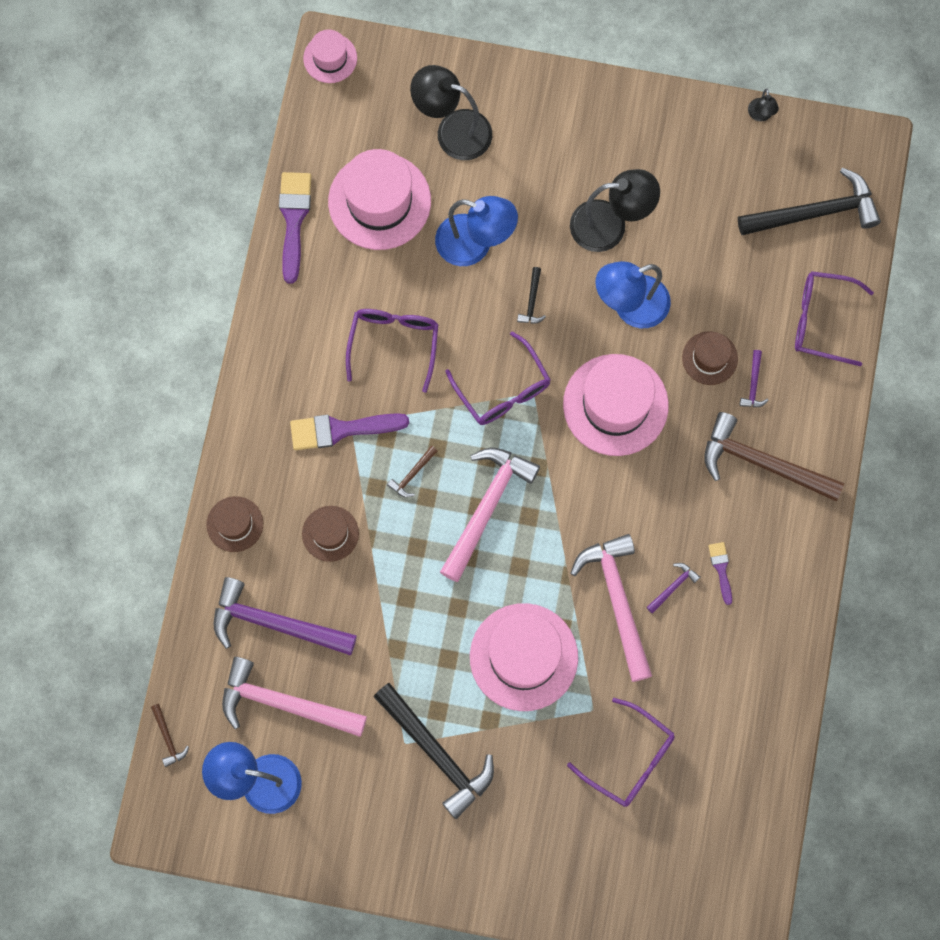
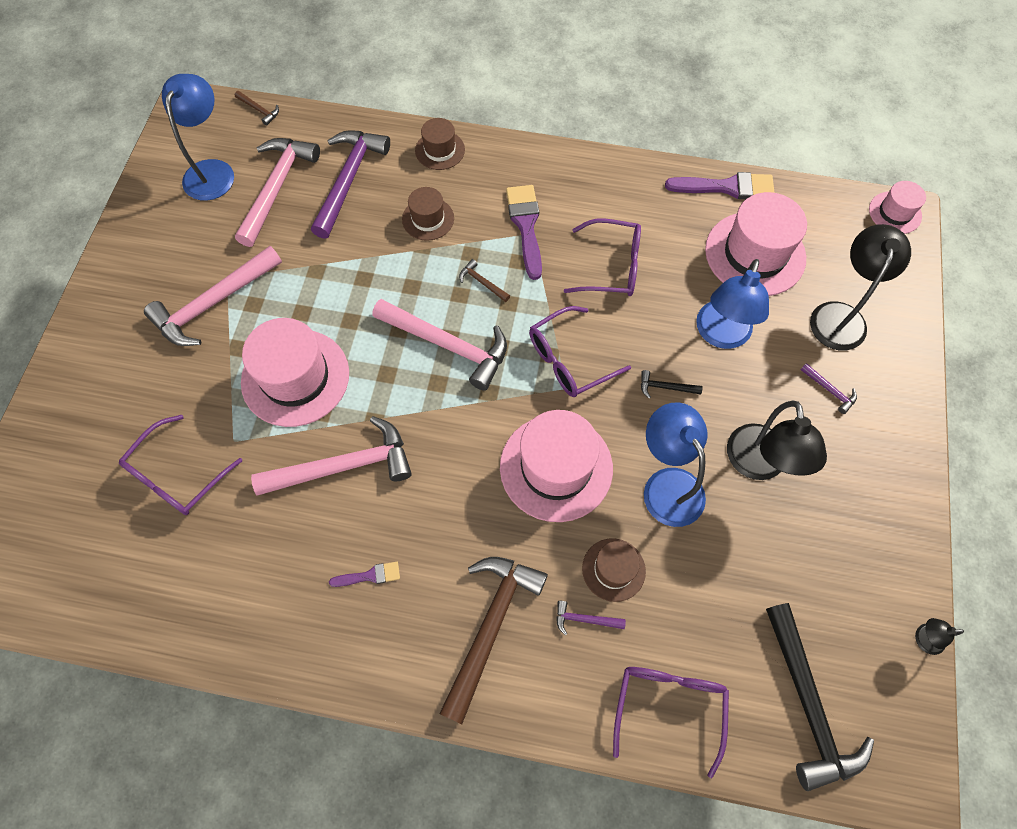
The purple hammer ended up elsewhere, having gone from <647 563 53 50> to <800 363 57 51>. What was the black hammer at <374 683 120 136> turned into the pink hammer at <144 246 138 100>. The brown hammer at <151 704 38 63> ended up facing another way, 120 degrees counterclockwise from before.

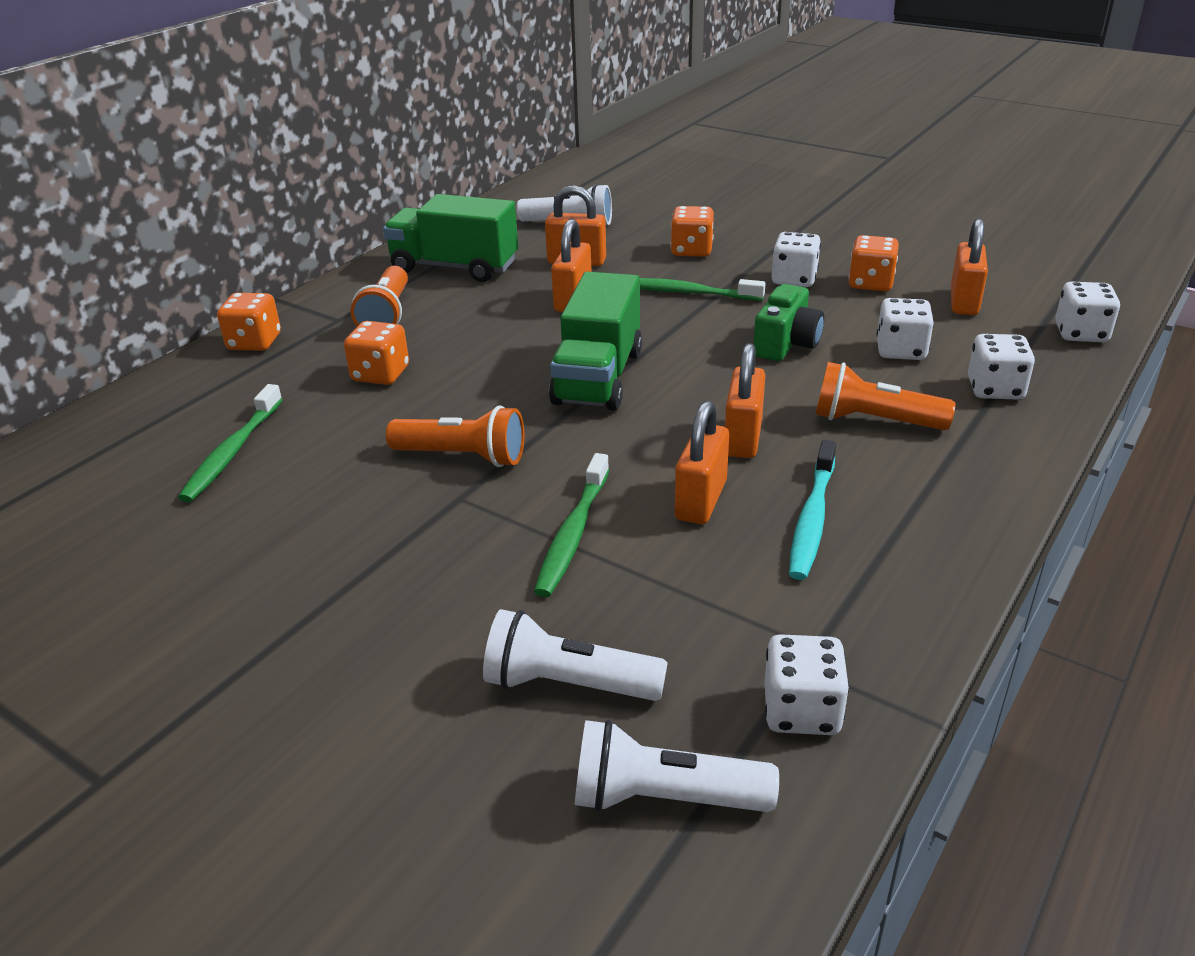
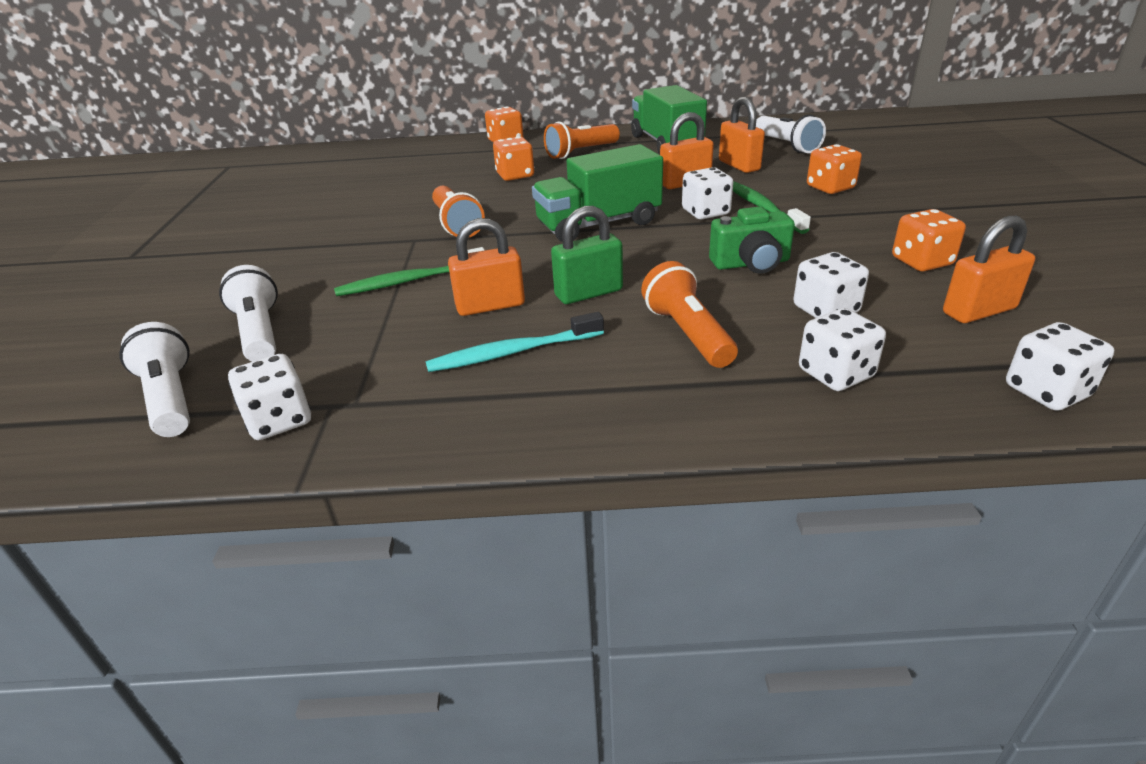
The white dice ended up elsewhere, having gone from <772 232 49 55> to <682 167 51 52>. What was the orange padlock at <725 343 40 115> turned into the green padlock at <551 206 72 98>. The second view lost the green toothbrush at <178 384 105 118>.

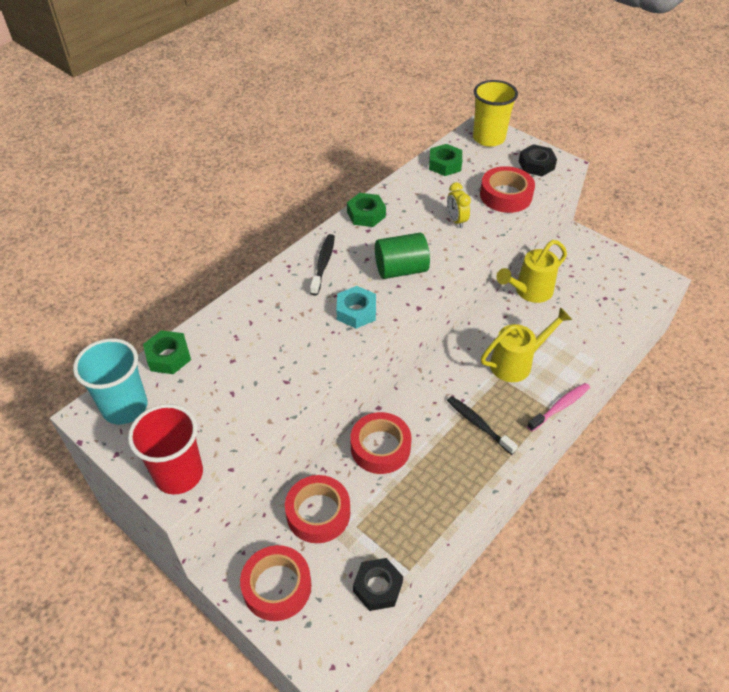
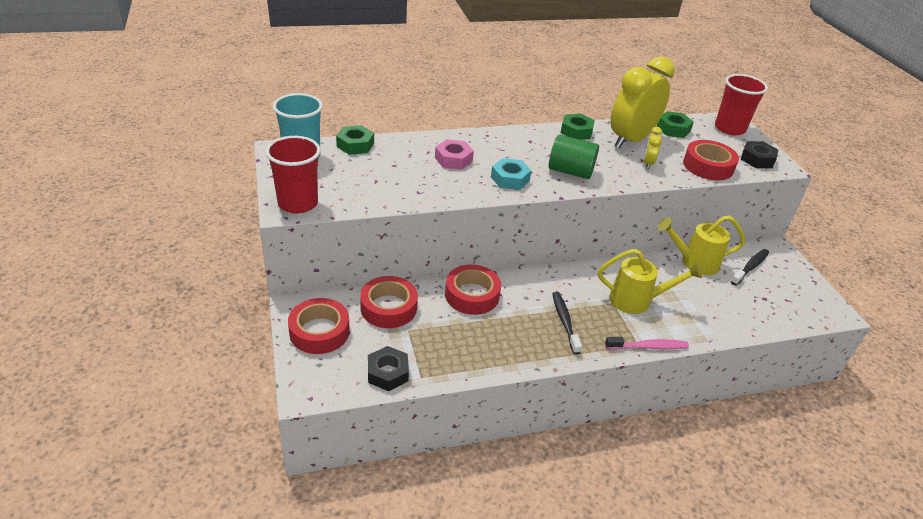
What was the yellow cup at <473 80 45 67> turned into the red cup at <715 74 53 61>. The black toothbrush ended up elsewhere, having gone from <310 234 25 62> to <731 249 38 36>. The second view gained the yellow clock at <610 56 65 93>. The second view gained the pink nut at <435 139 39 31>.

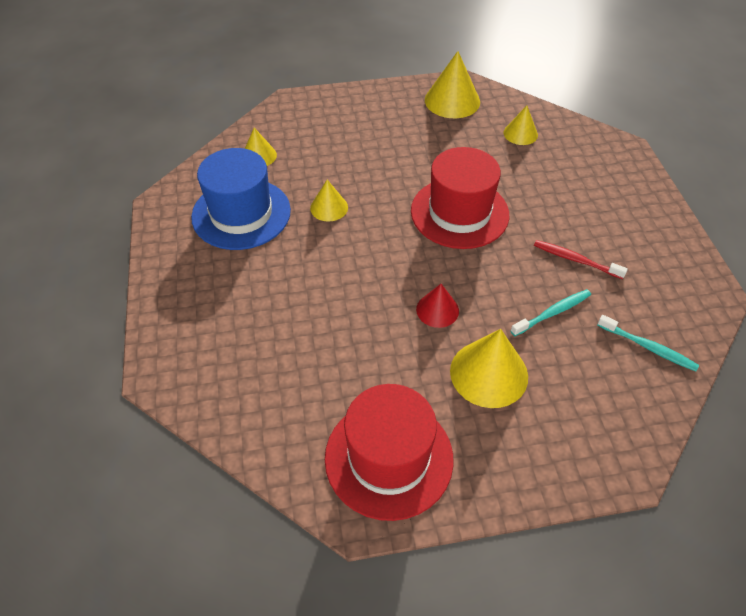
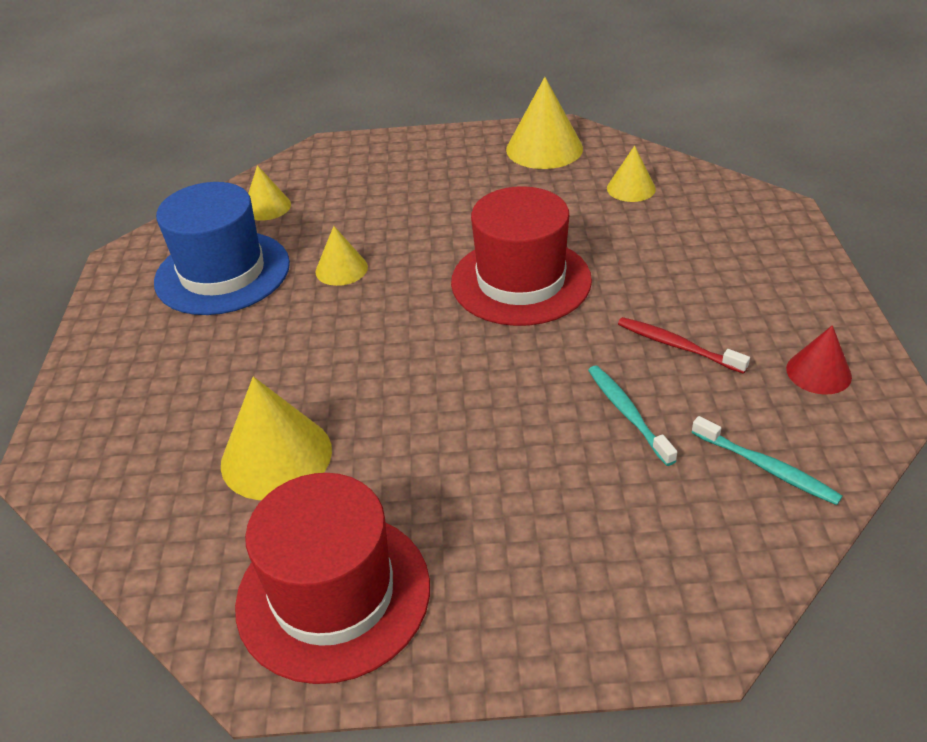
The red cone ended up elsewhere, having gone from <416 284 43 44> to <786 325 66 70>. The turquoise toothbrush at <510 289 81 47> ended up facing another way, 90 degrees counterclockwise from before. The yellow cone ended up elsewhere, having gone from <450 329 78 79> to <221 376 111 124>.

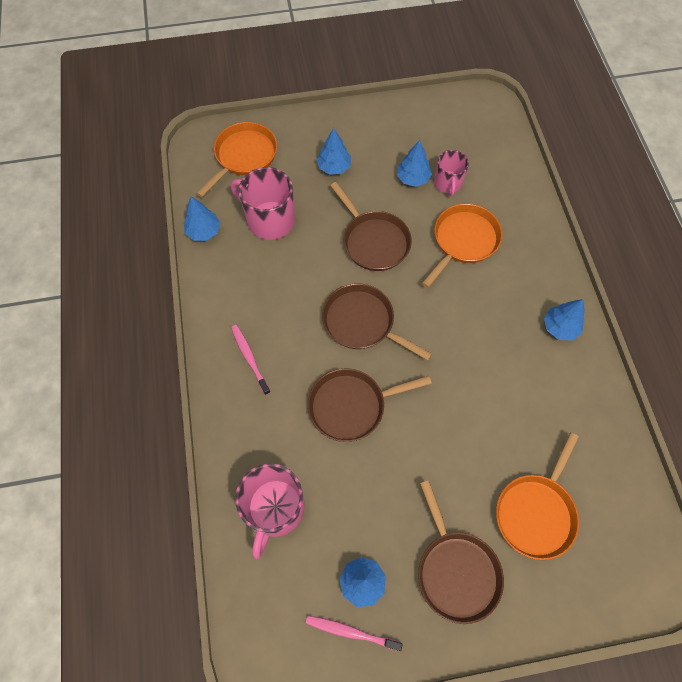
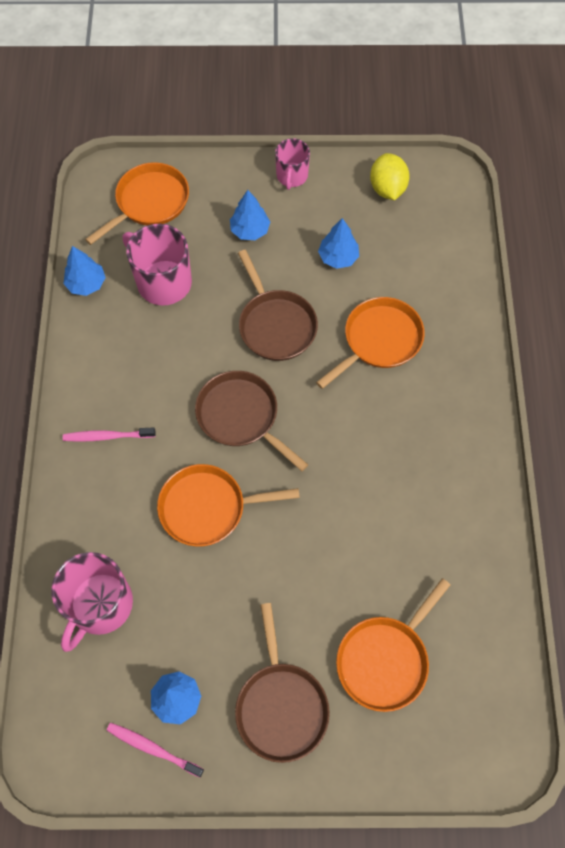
The pink mug ended up elsewhere, having gone from <434 150 35 46> to <275 138 35 52>. The second view lost the blue tree at <544 299 40 42>. The pink toothbrush at <231 325 39 70> ended up facing another way, 75 degrees counterclockwise from before. What was the brown pan at <308 368 124 74> turned into the orange pan at <157 464 143 82>. The second view gained the yellow lemon at <370 153 40 47>.

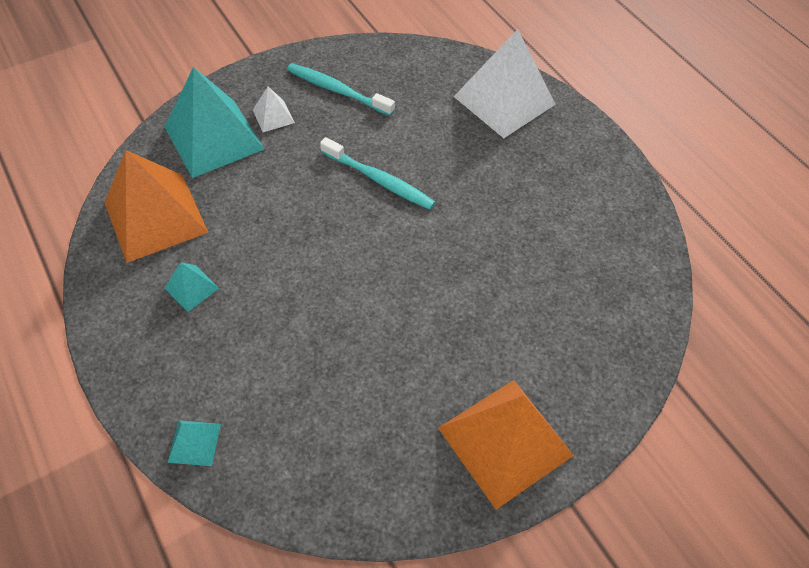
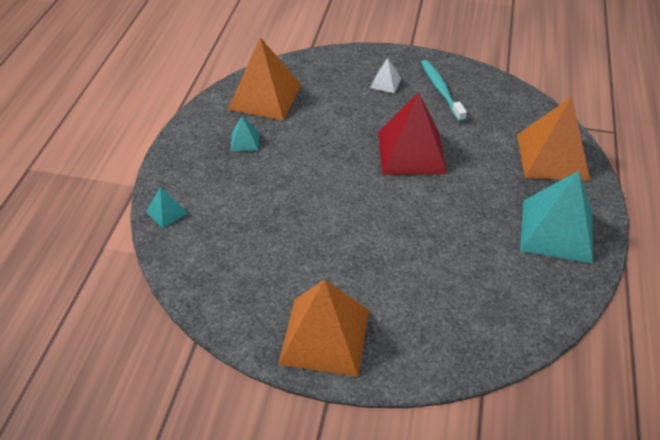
What was the white pyramid at <454 29 102 109> turned into the orange pyramid at <517 97 73 83>. The turquoise pyramid ended up elsewhere, having gone from <165 67 99 111> to <520 171 73 92>. Where the turquoise toothbrush stood at <320 137 115 73>, the red pyramid came to stand at <378 92 69 83>.

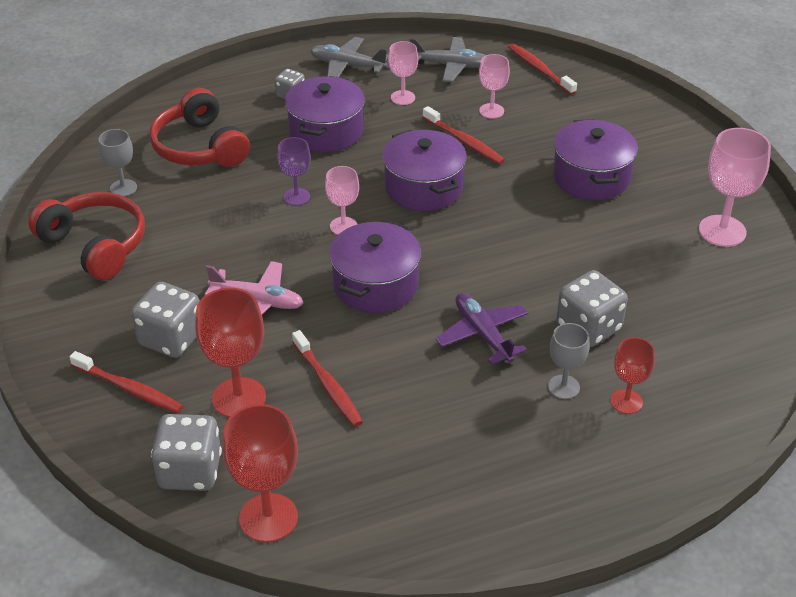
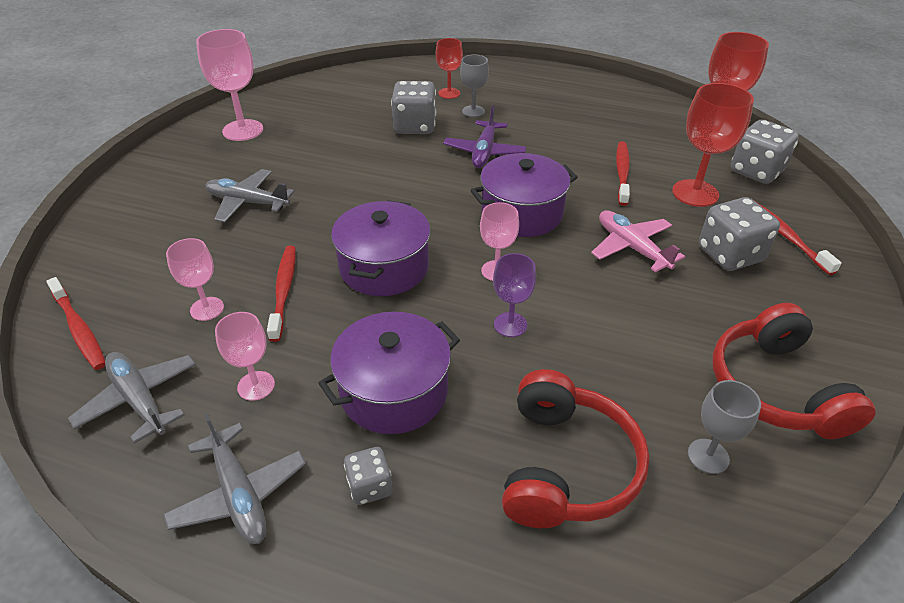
The red toothbrush at <508 43 69 52> ended up facing another way, 45 degrees counterclockwise from before. Where the purple pot stood at <553 119 85 81>, the grey plane came to stand at <205 169 90 53>.

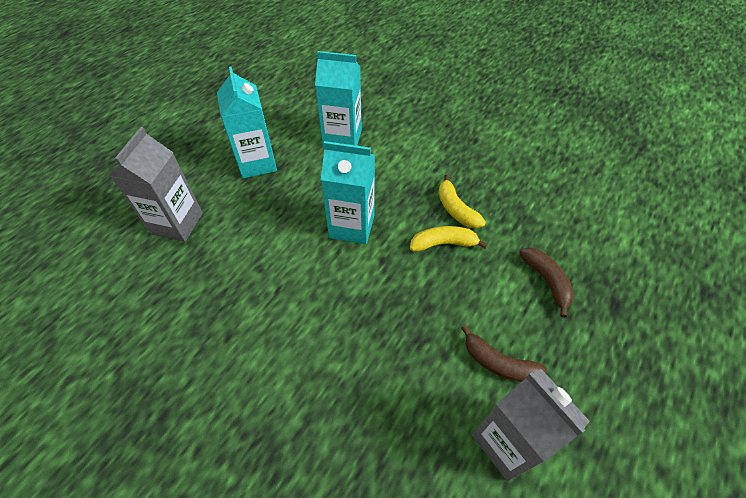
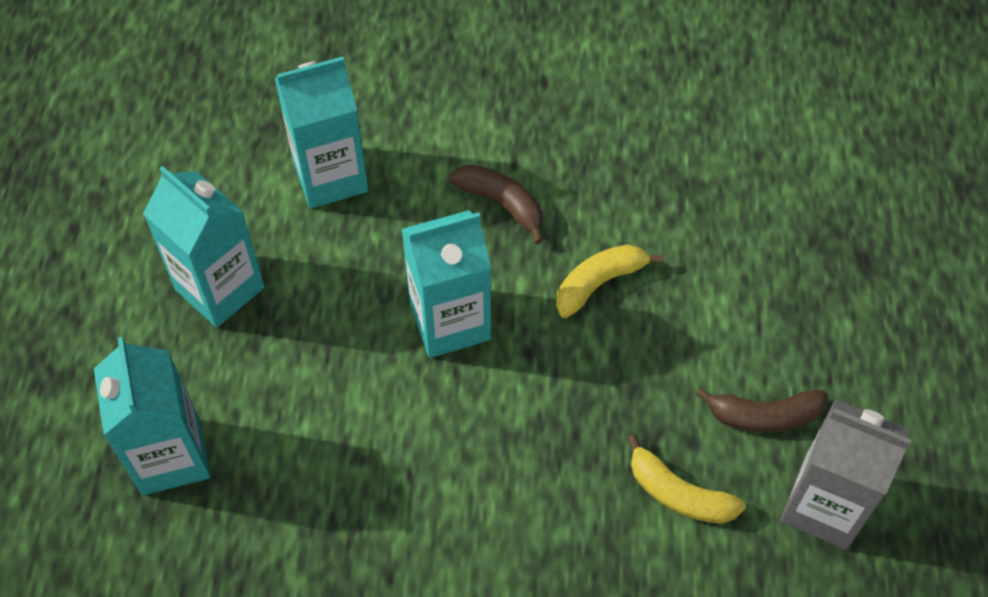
What was the grey carton at <110 127 93 115> turned into the turquoise carton at <94 337 116 158>. The yellow banana ended up elsewhere, having gone from <438 174 48 55> to <627 434 119 90>. The brown banana ended up elsewhere, having gone from <519 247 55 71> to <449 164 95 80>.

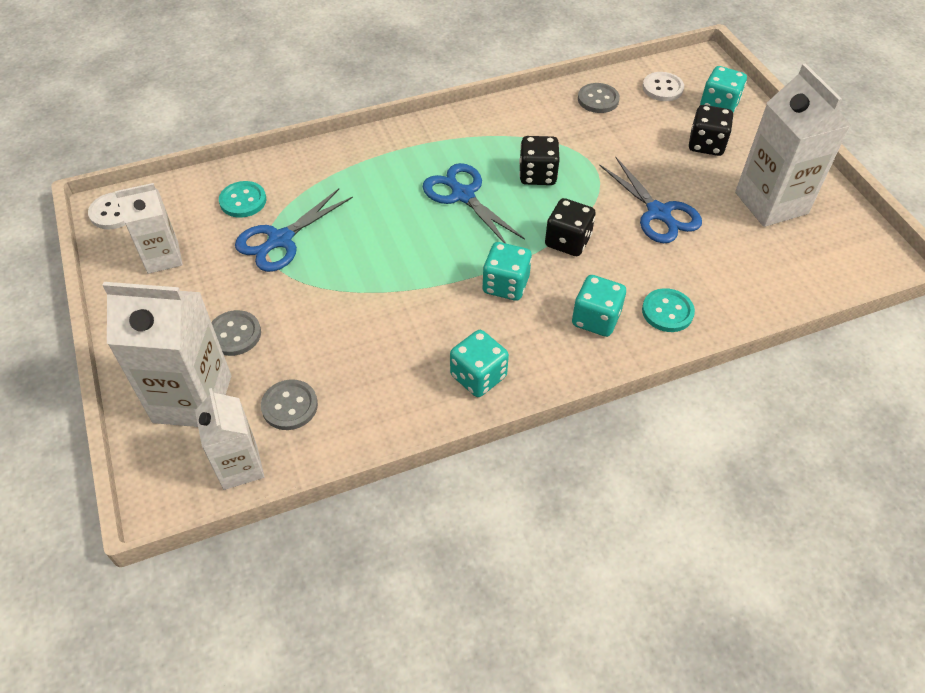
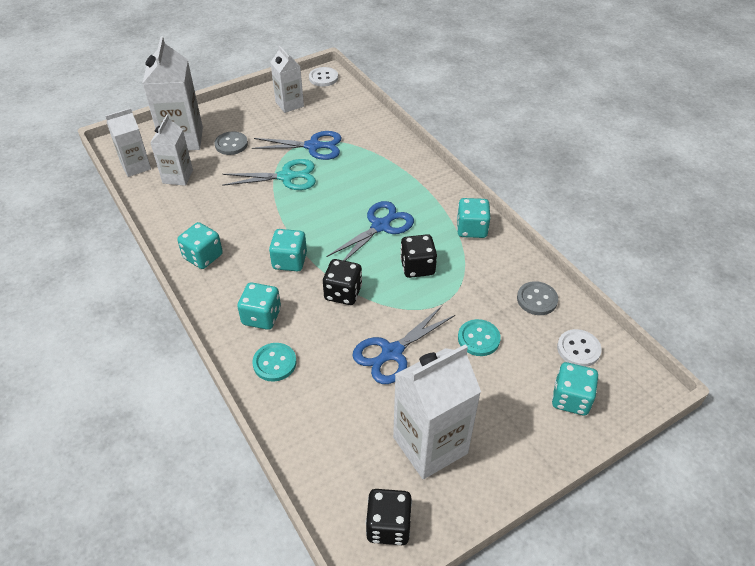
The black dice ended up elsewhere, having gone from <689 105 44 51> to <366 489 46 56>. The turquoise button ended up elsewhere, having gone from <219 181 47 37> to <458 319 43 37>. The blue scissors at <235 188 118 84> ended up facing another way, 150 degrees clockwise from before. Where the grey button stood at <261 379 57 51>, the white carton came to stand at <150 115 43 71>. The second view gained the turquoise scissors at <222 159 94 31>. The second view gained the turquoise dice at <457 198 33 40>.

